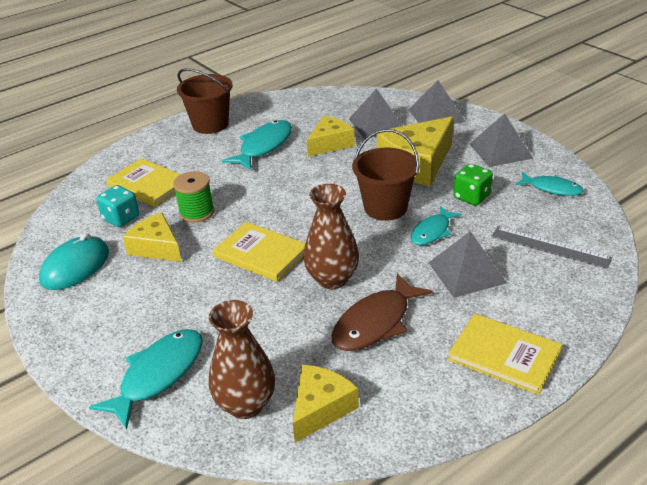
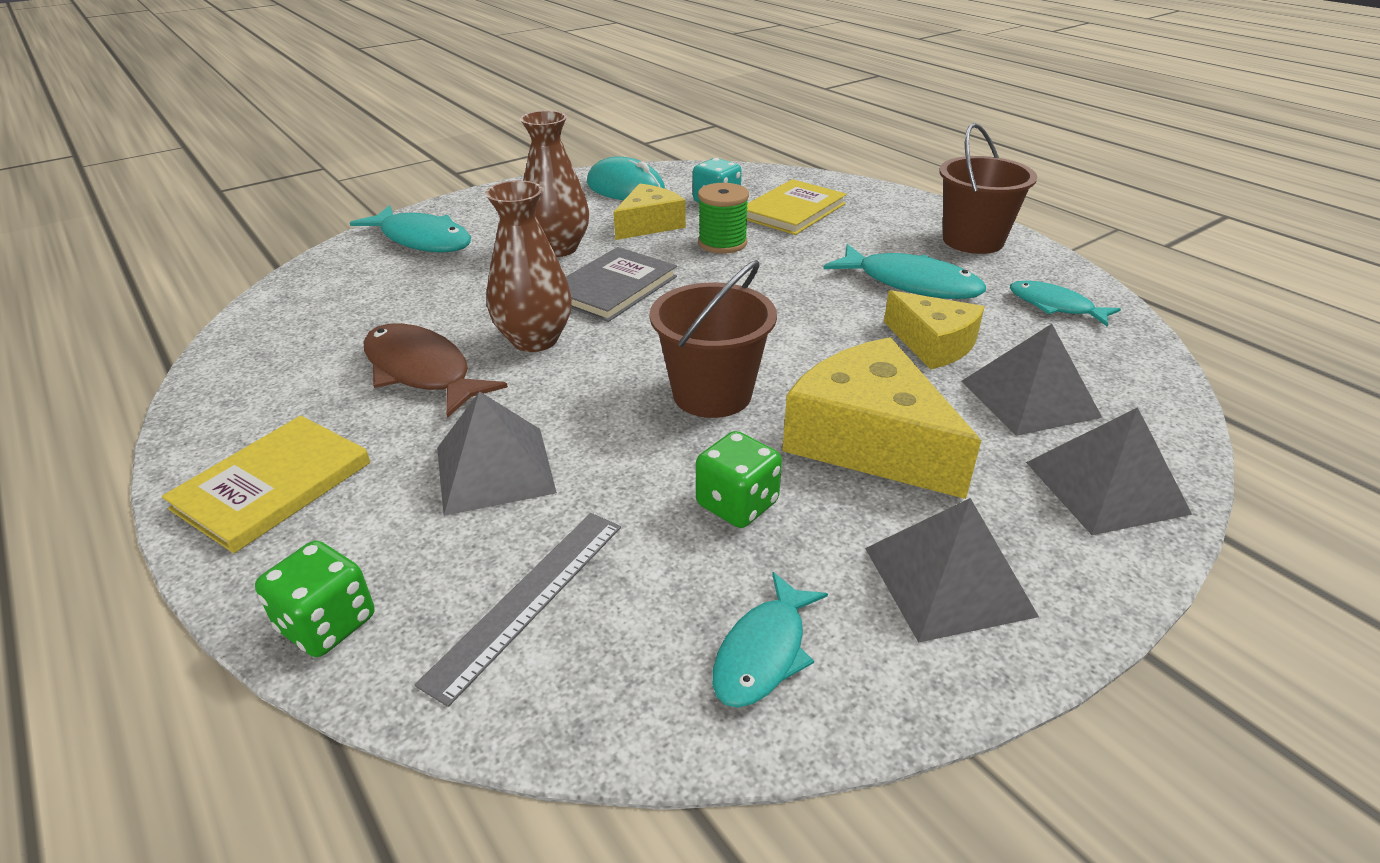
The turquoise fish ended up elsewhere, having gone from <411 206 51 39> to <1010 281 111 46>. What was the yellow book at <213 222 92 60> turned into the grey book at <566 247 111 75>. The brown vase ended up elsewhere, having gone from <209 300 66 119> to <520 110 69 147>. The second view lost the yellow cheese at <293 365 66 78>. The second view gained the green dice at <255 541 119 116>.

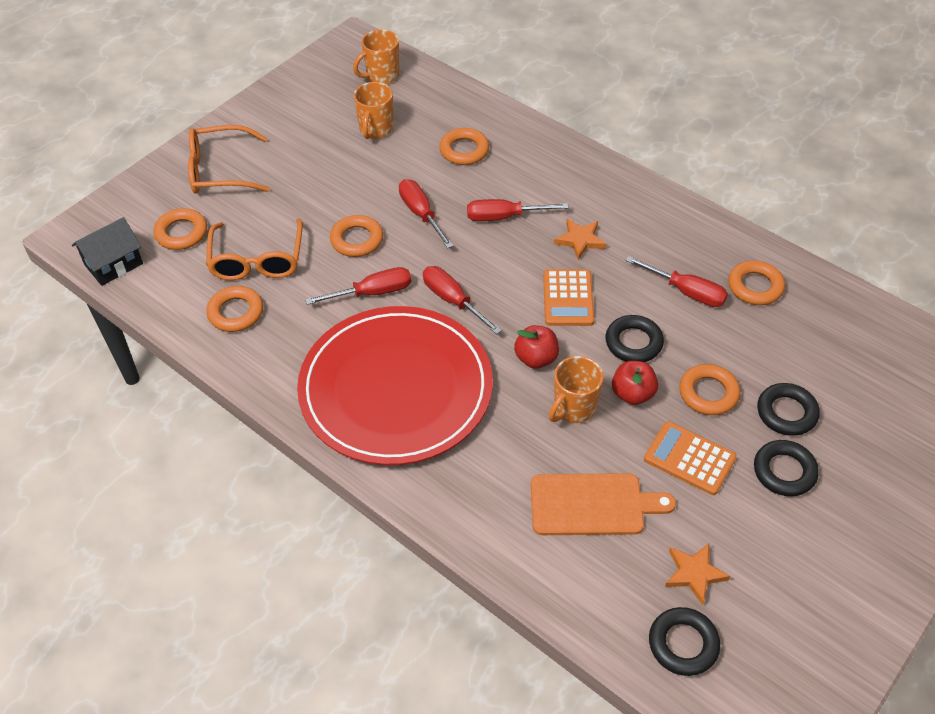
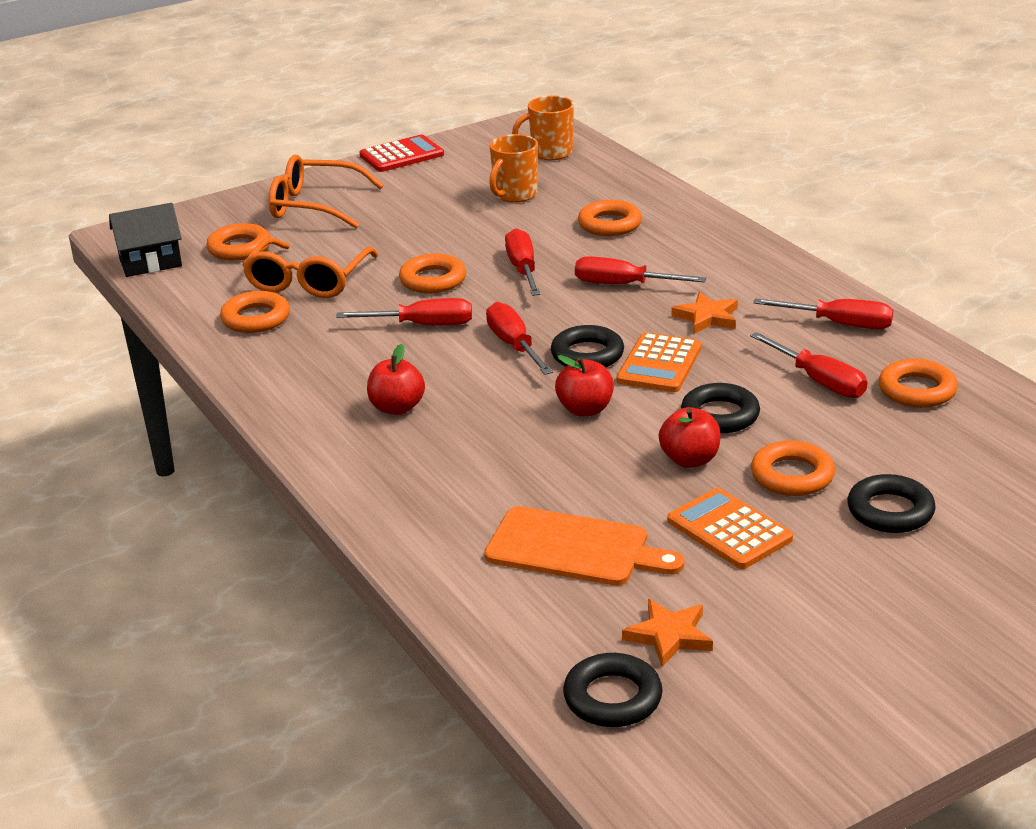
Where the red plate stood at <297 306 196 159>, the red apple came to stand at <367 344 58 71>. The second view lost the orange mug at <549 356 55 67>. The black ring ended up elsewhere, having gone from <754 440 65 56> to <551 325 73 43>. The second view gained the red calculator at <360 135 84 37>. The second view gained the red screwdriver at <753 298 140 31>.

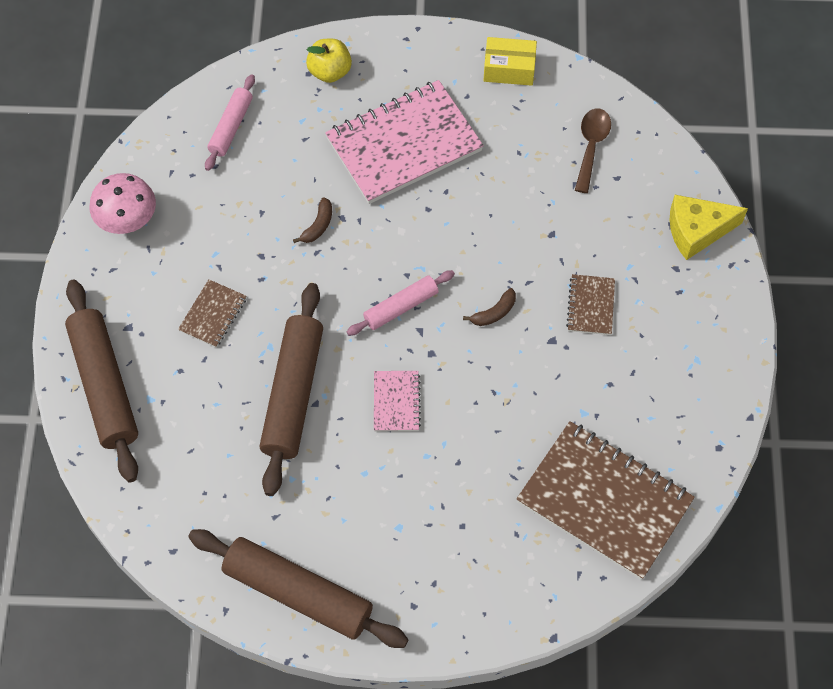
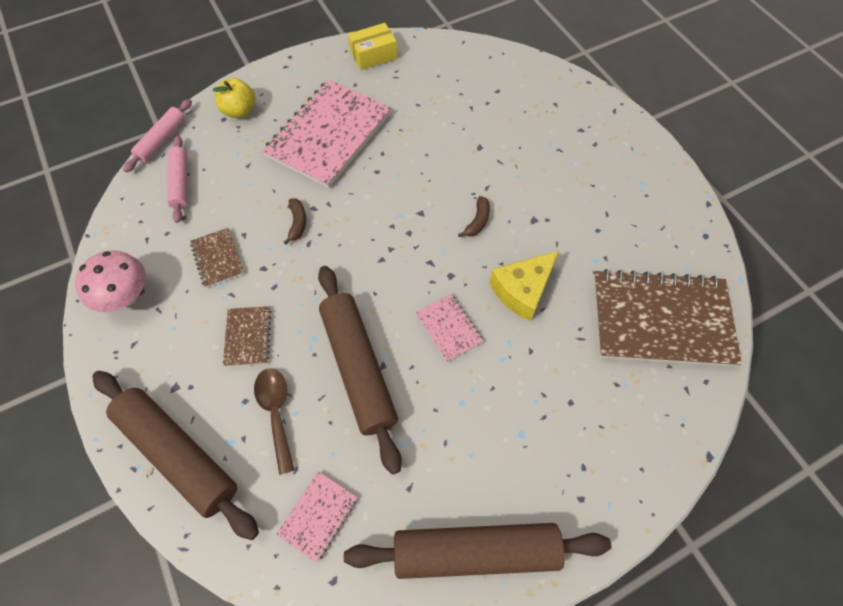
The brown spoon ended up elsewhere, having gone from <575 109 36 84> to <254 368 40 107>. The yellow cheese ended up elsewhere, having gone from <670 195 78 65> to <489 251 70 70>. The pink rolling pin ended up elsewhere, having gone from <347 270 108 66> to <123 99 69 74>. The brown notebook ended up elsewhere, having gone from <566 274 49 61> to <190 228 54 60>. The second view gained the pink notebook at <276 471 82 92>.

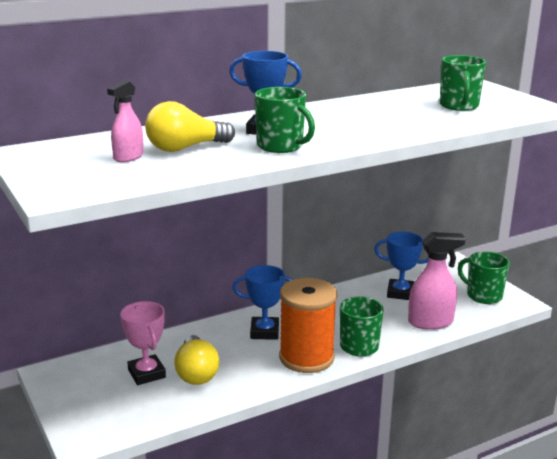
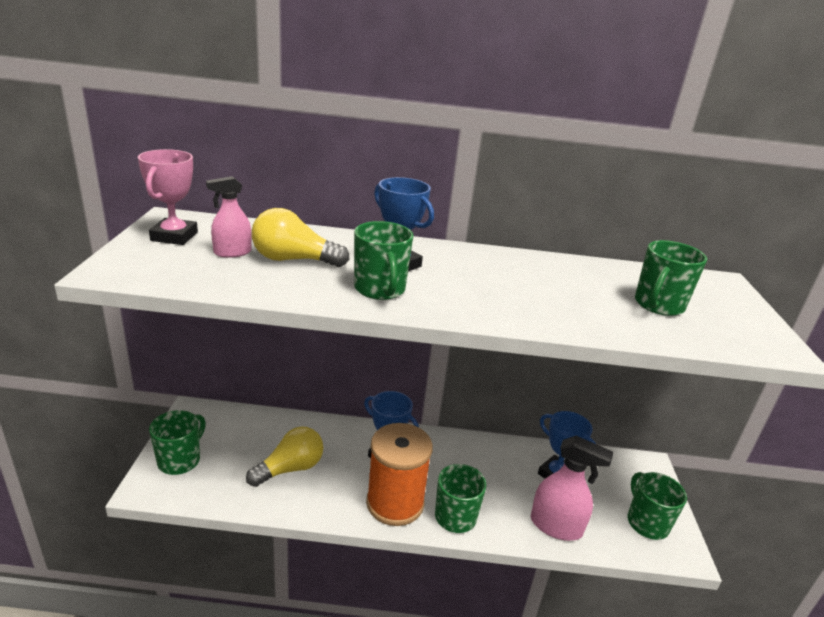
The pink trophy ended up elsewhere, having gone from <120 301 46 84> to <138 149 60 96>. The yellow light bulb at <174 335 46 50> ended up facing another way, 150 degrees counterclockwise from before. The second view gained the green mug at <149 410 57 65>.

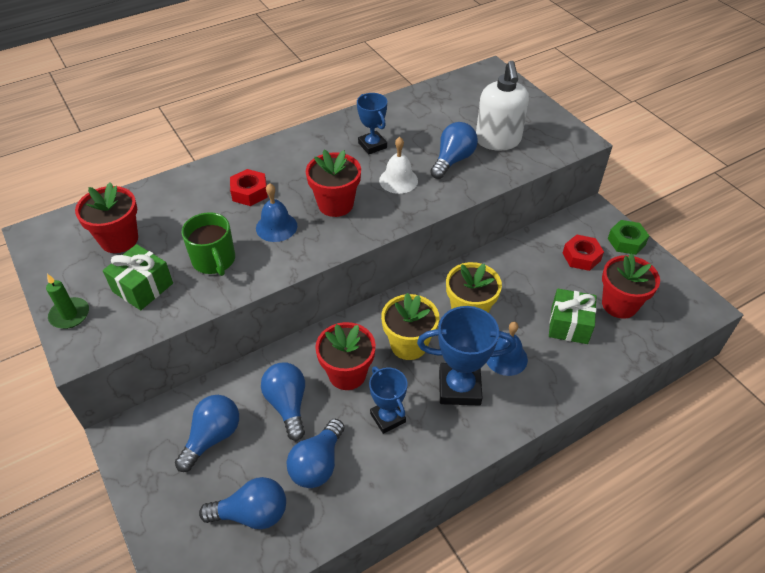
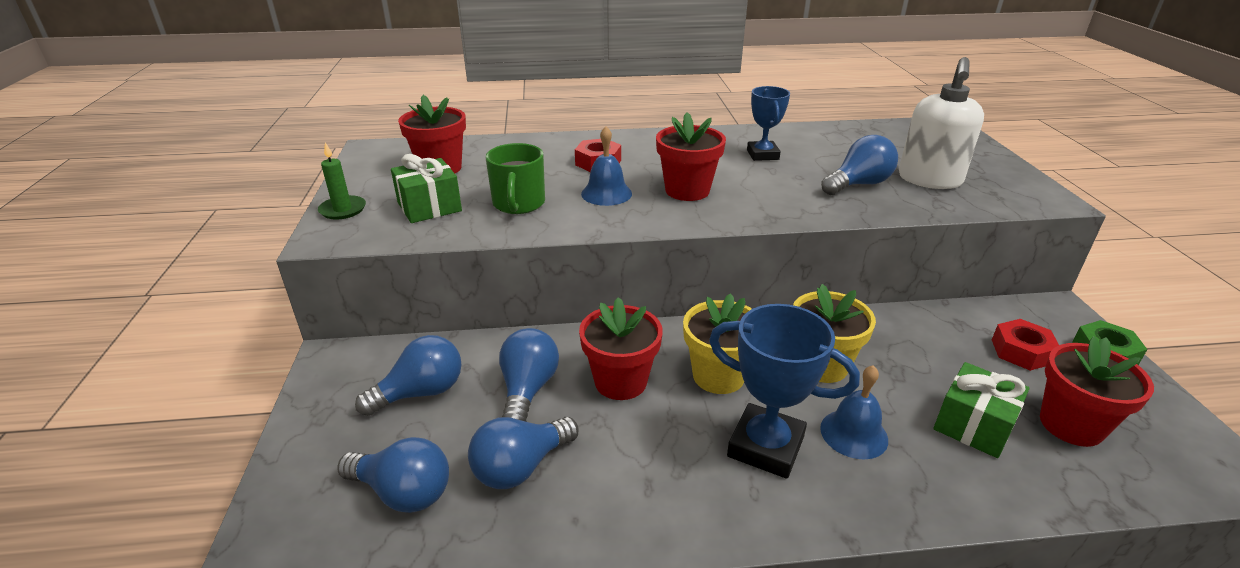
The second view lost the white bell at <379 137 39 57>. The second view lost the blue trophy at <369 366 38 68>.

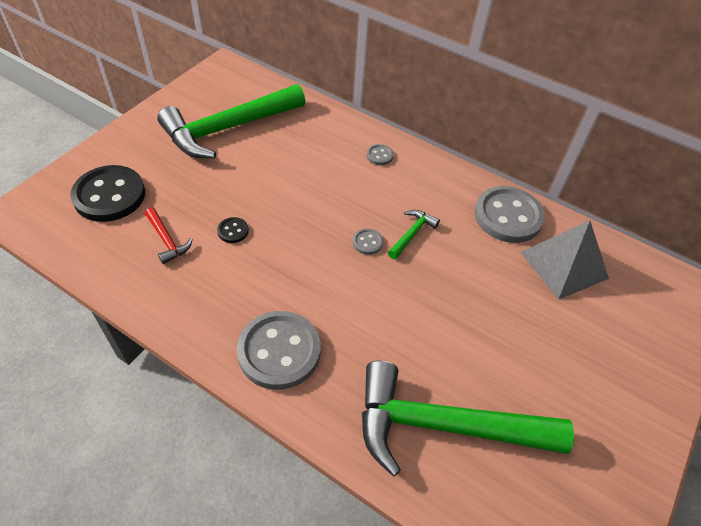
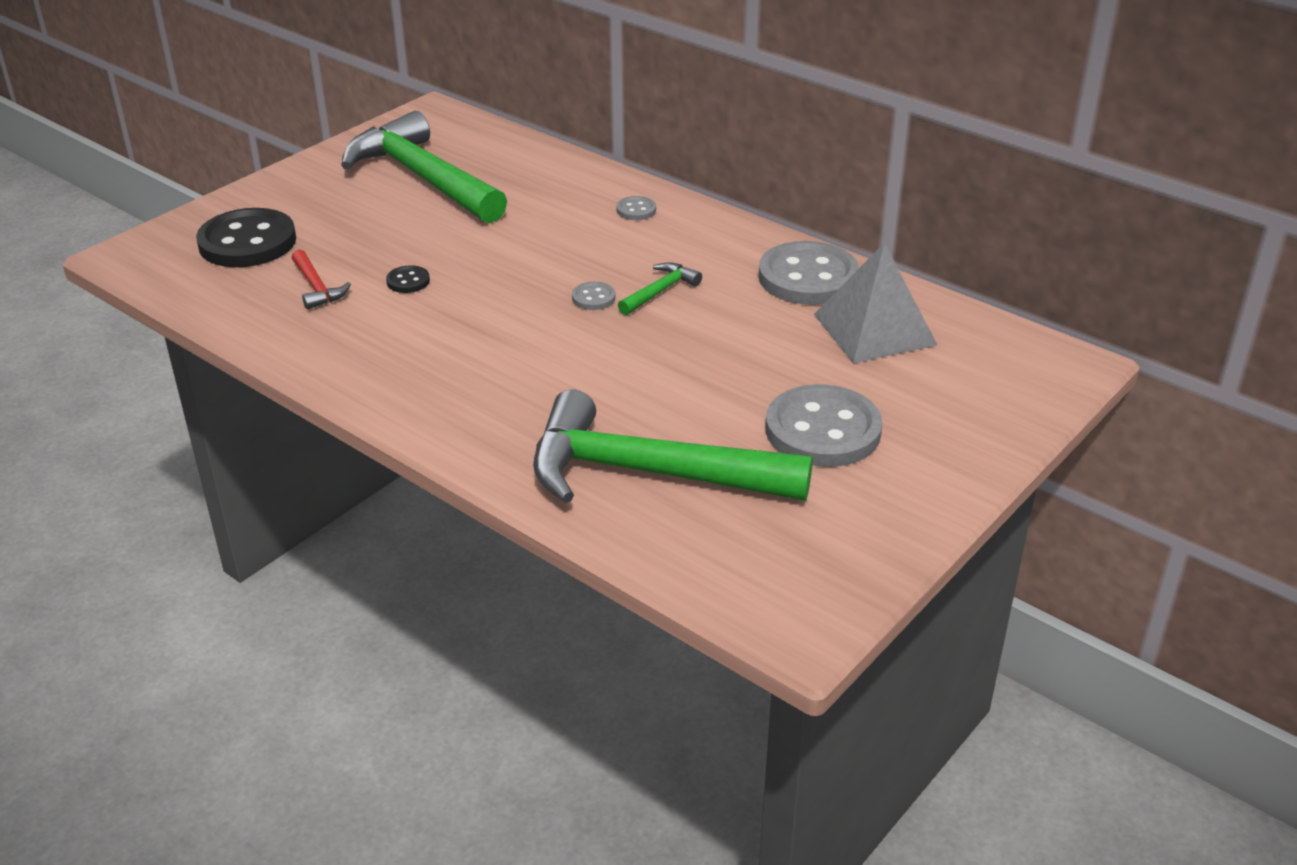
The green hammer at <157 84 148 75> ended up facing another way, 75 degrees clockwise from before. The grey button ended up elsewhere, having gone from <237 311 84 79> to <766 384 116 83>.

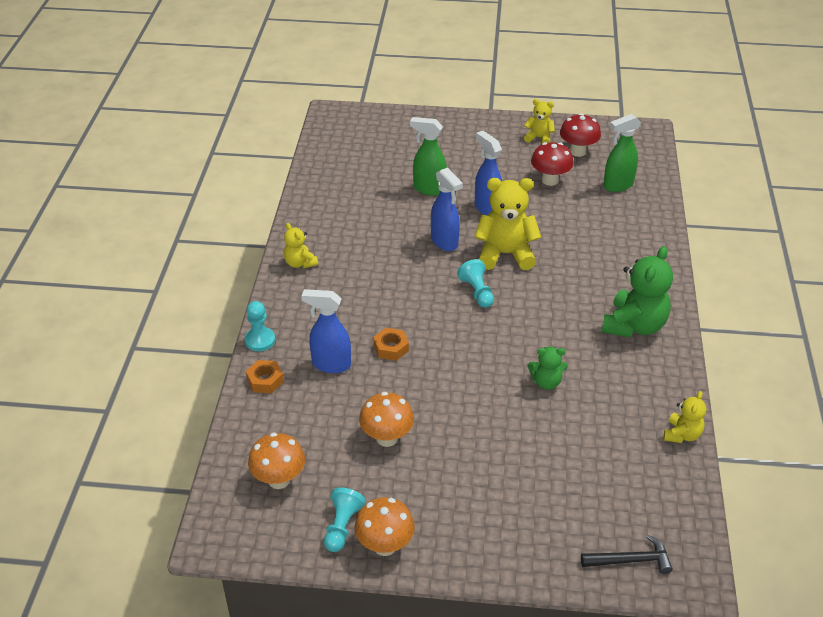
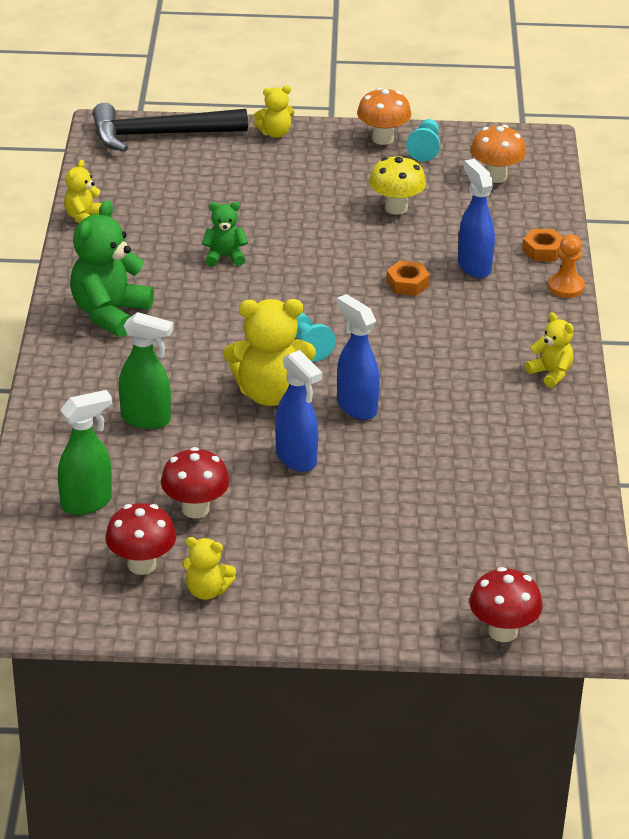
The green spray bottle ended up elsewhere, having gone from <410 117 37 79> to <119 312 55 117>. The blue spray bottle at <301 289 50 84> ended up facing another way, 120 degrees counterclockwise from before. What was the turquoise pawn at <245 301 30 50> turned into the orange pawn at <548 234 37 64>. What was the orange mushroom at <359 392 55 55> turned into the yellow mushroom at <369 155 57 60>. The size of the black hammer at <581 535 92 39> changed by a factor of 1.93. The second view gained the yellow teddy bear at <253 86 41 52>. The second view gained the red mushroom at <469 567 74 75>.

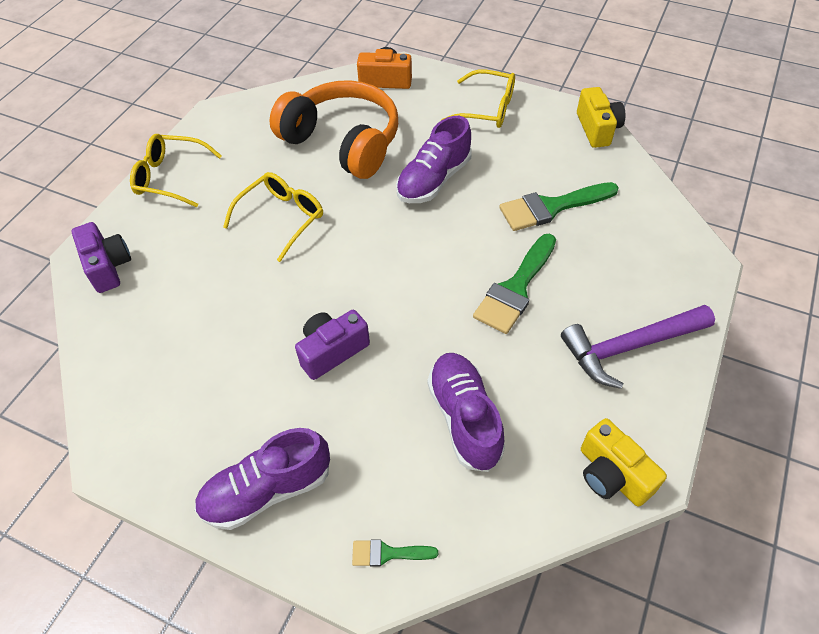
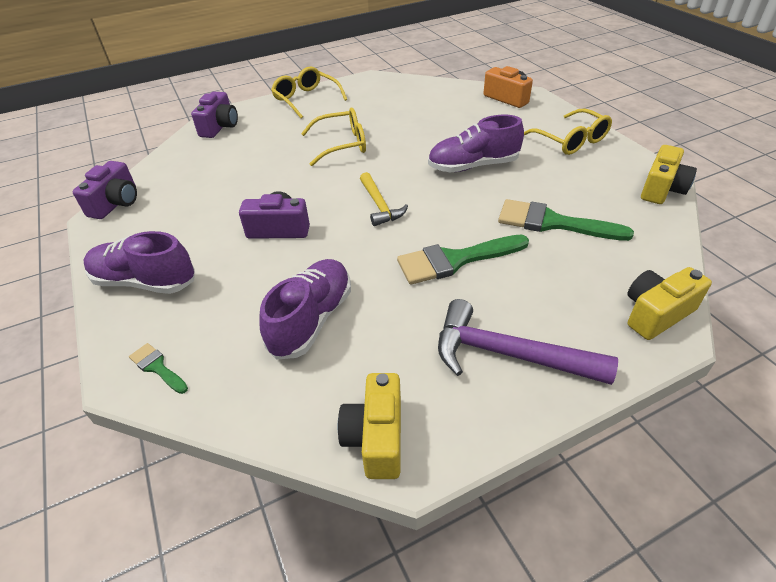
The second view lost the orange headphones at <270 80 128 99>. The second view gained the purple camera at <72 161 65 58>. The second view gained the yellow hammer at <360 172 48 54>. The second view gained the yellow camera at <628 267 84 73>.

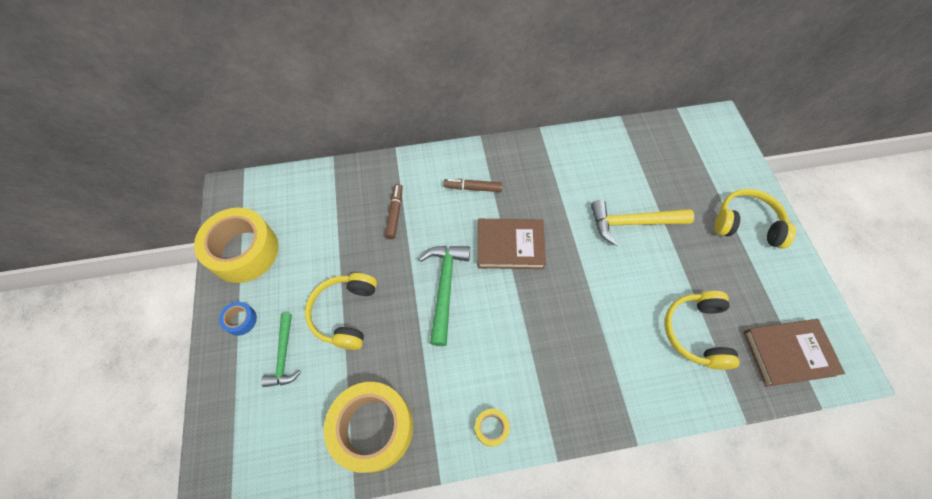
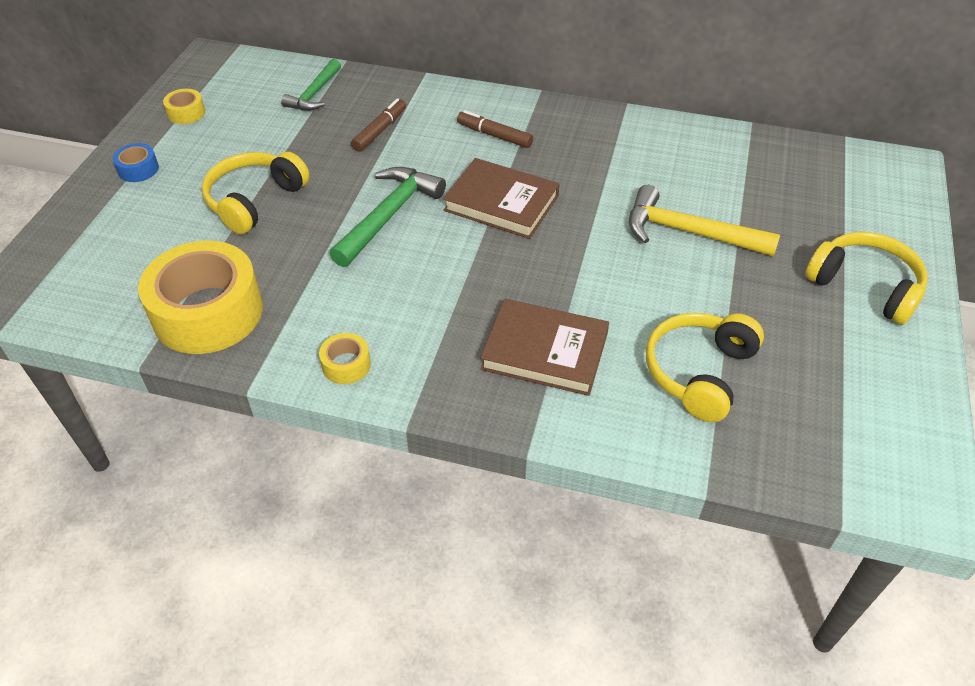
The size of the yellow tape at <194 207 85 76> changed by a factor of 0.43. The green hammer ended up elsewhere, having gone from <261 313 40 74> to <281 59 60 52>. The brown book ended up elsewhere, having gone from <743 319 102 68> to <480 299 129 97>.

